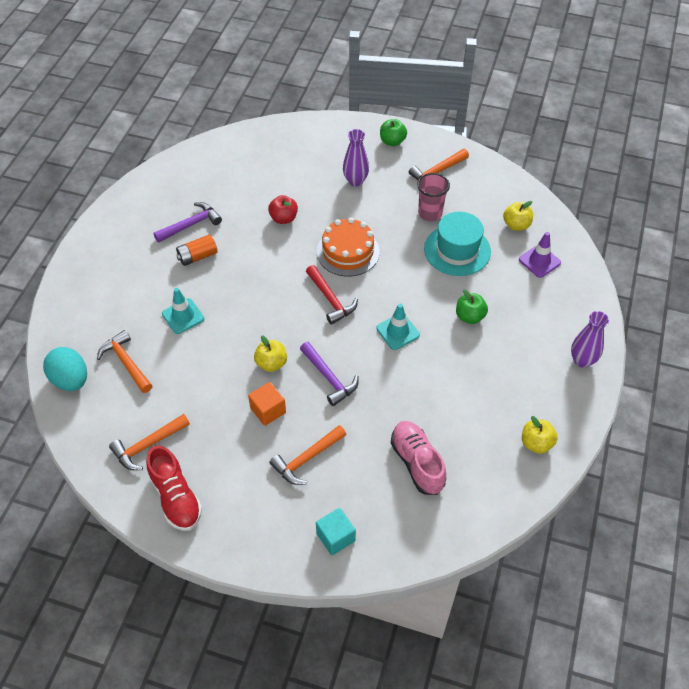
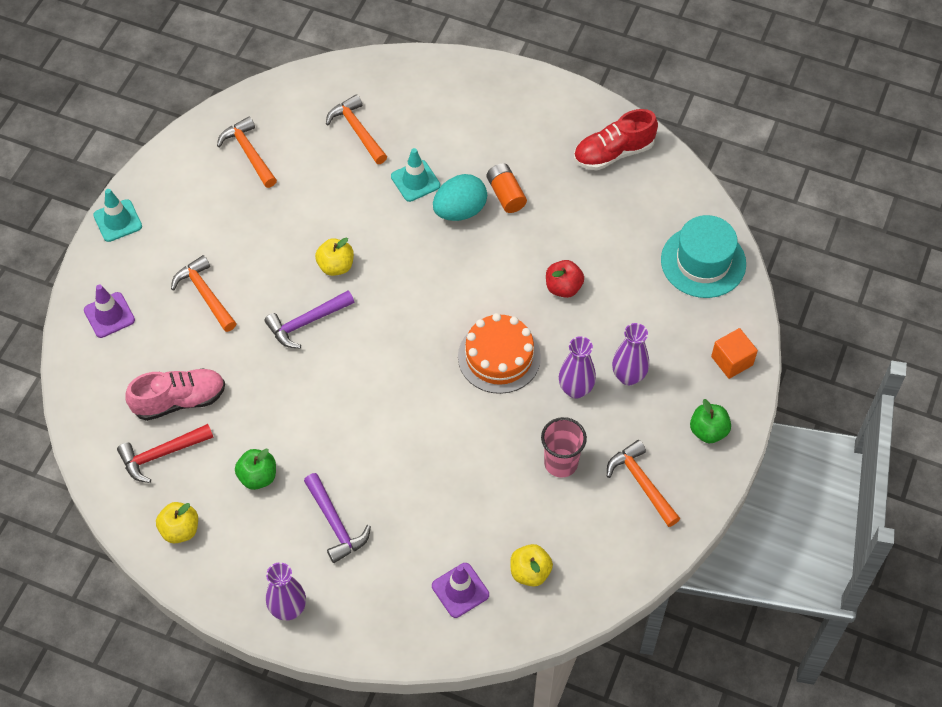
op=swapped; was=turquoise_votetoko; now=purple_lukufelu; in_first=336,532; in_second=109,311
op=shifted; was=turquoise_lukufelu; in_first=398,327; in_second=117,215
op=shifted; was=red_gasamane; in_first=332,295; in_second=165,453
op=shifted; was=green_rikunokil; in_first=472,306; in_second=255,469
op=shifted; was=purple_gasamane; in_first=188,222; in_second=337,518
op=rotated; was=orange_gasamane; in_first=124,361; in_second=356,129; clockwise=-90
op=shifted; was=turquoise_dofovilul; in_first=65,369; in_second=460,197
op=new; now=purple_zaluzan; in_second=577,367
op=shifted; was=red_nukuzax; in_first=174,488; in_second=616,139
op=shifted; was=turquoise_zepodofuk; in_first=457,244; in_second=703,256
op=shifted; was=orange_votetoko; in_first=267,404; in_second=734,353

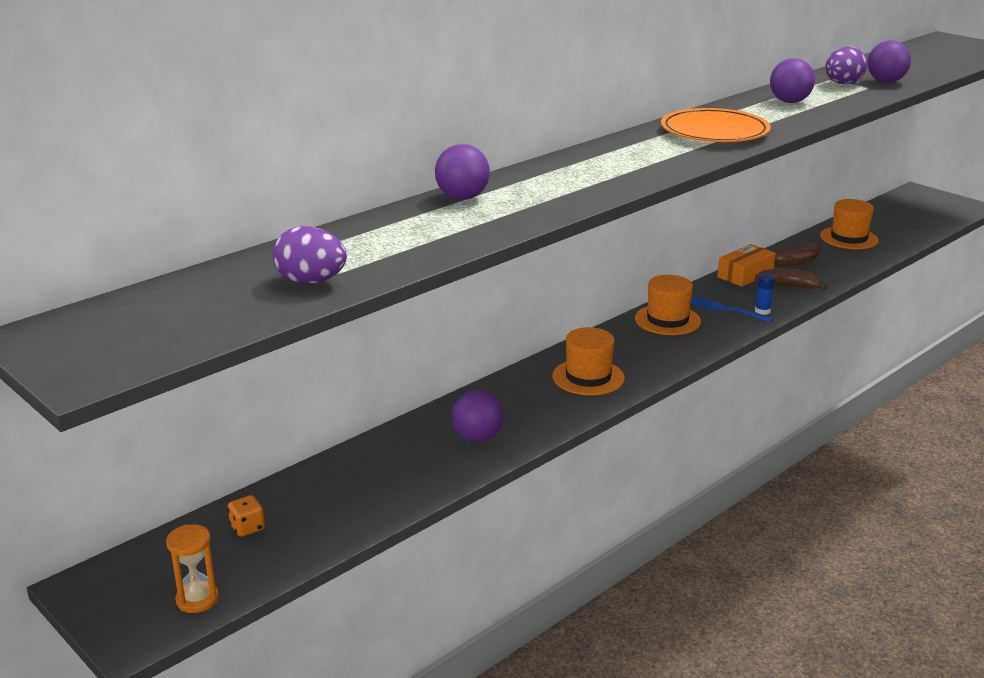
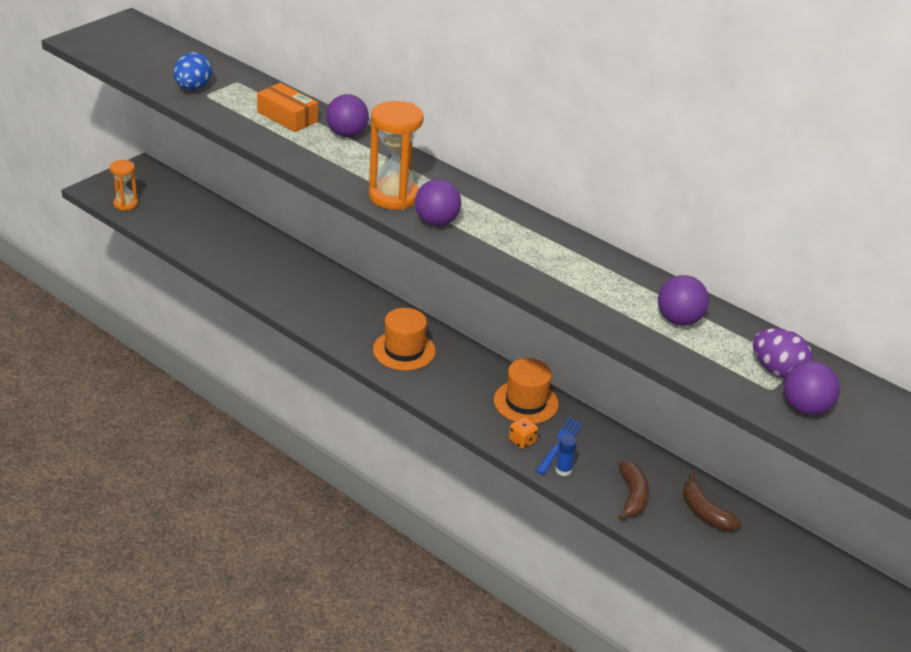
op=repainted; was=purple_dofovilul; now=blue_dofovilul; in_first=310,255; in_second=193,71
op=shifted; was=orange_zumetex; in_first=746,265; in_second=287,107
op=new; now=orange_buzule; in_second=396,155
op=shifted; was=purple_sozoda; in_first=478,416; in_second=438,202
op=shifted; was=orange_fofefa; in_first=246,516; in_second=523,433
op=gone; was=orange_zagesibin; in_first=716,125
op=gone; was=orange_zepodofuk; in_first=849,224

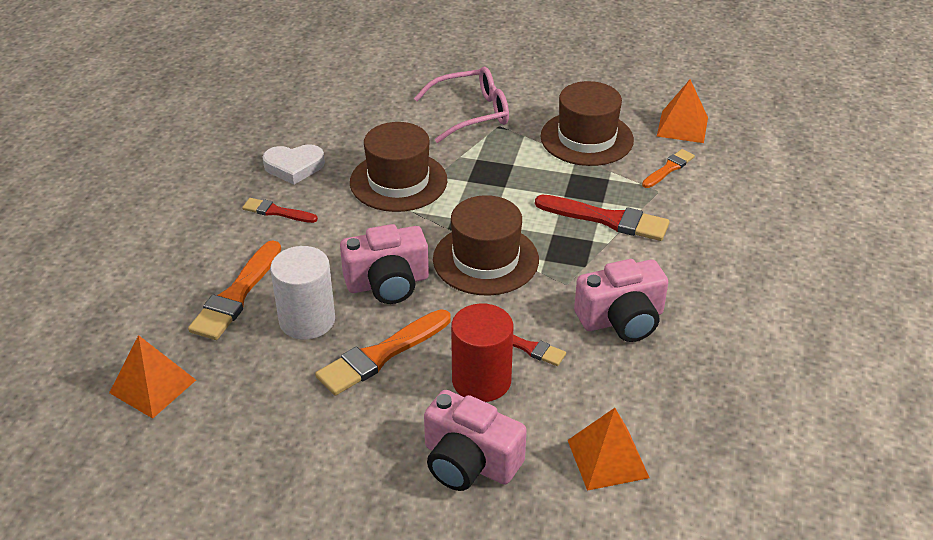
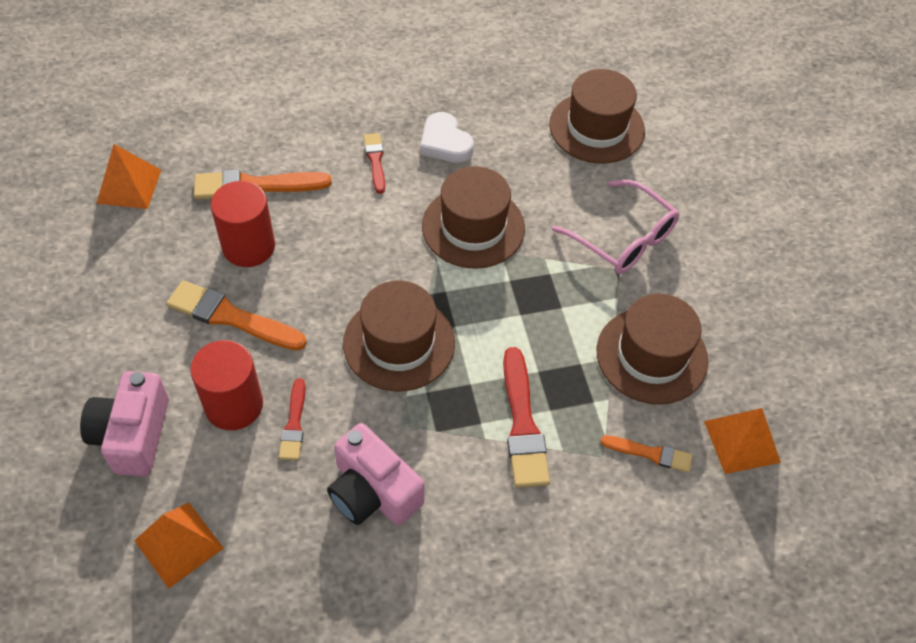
op=repainted; was=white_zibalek; now=red_zibalek; in_first=302,293; in_second=242,224
op=new; now=brown_zepodofuk; in_second=597,116
op=gone; was=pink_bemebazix; in_first=384,264

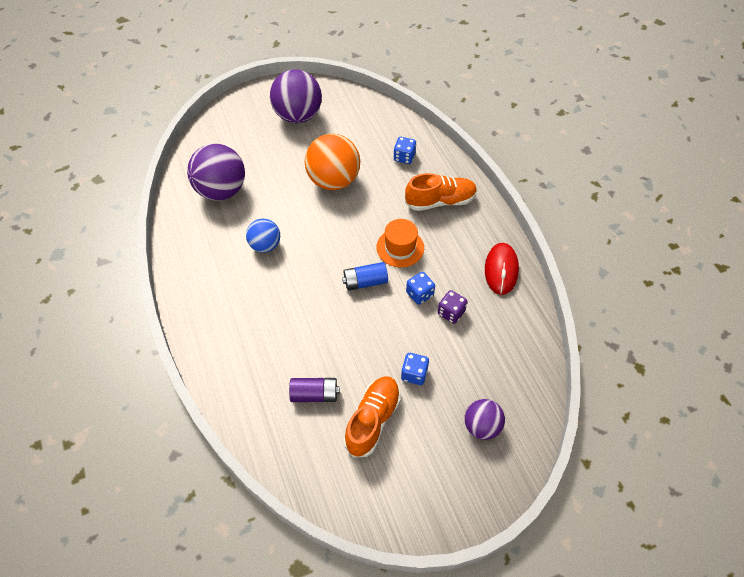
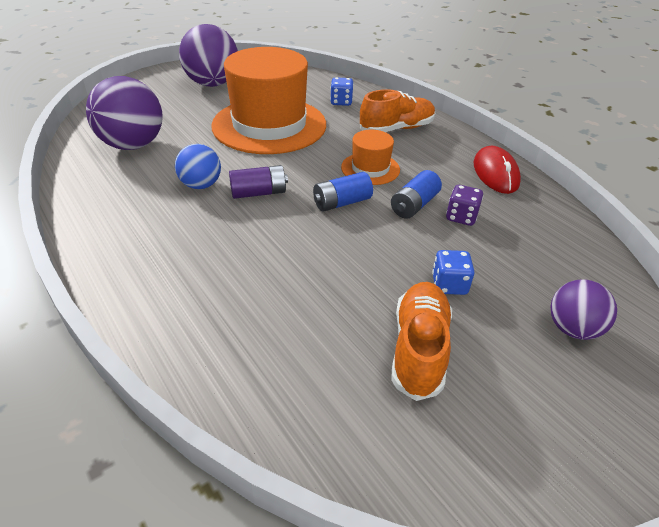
op=swapped; was=orange_sozoda; now=orange_zepodofuk; in_first=332,162; in_second=268,100
op=shifted; was=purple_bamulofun; in_first=314,390; in_second=258,182
op=swapped; was=blue_fofefa; now=blue_bamulofun; in_first=420,288; in_second=416,194

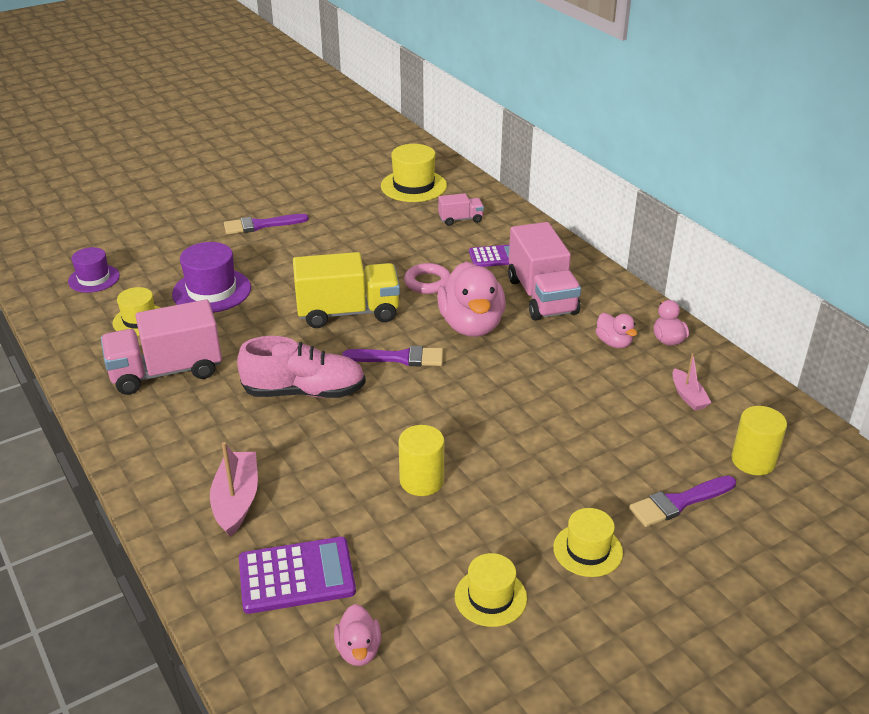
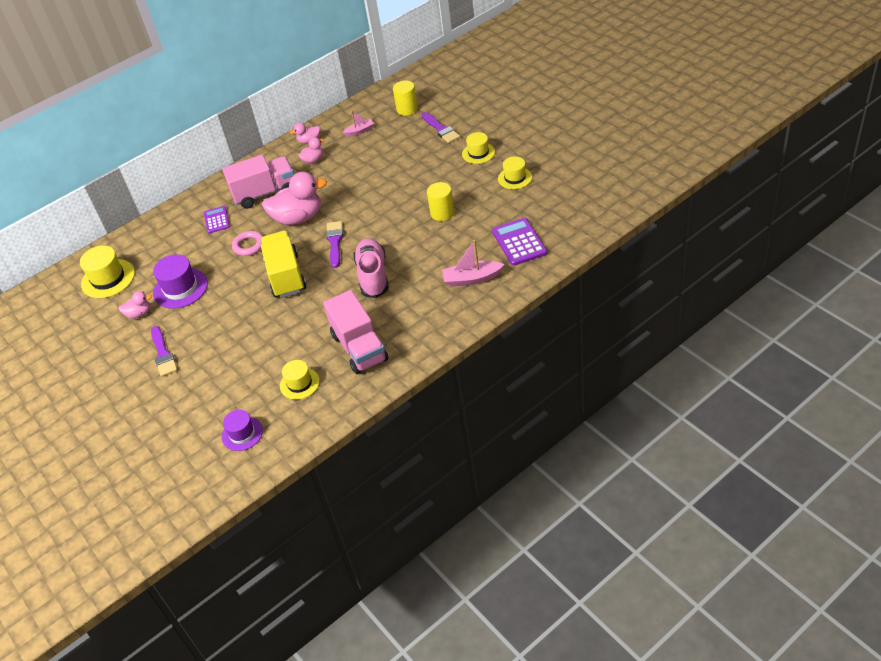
op=shifted; was=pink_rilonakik; in_first=357,635; in_second=135,304
op=shifted; was=purple_zepodofuk; in_first=211,277; in_second=180,281
op=gone; was=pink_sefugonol; in_first=461,209

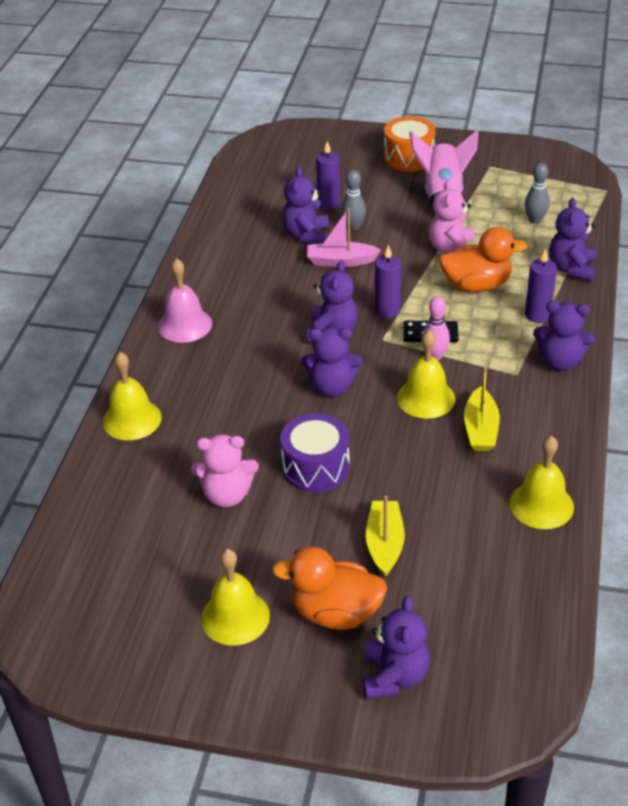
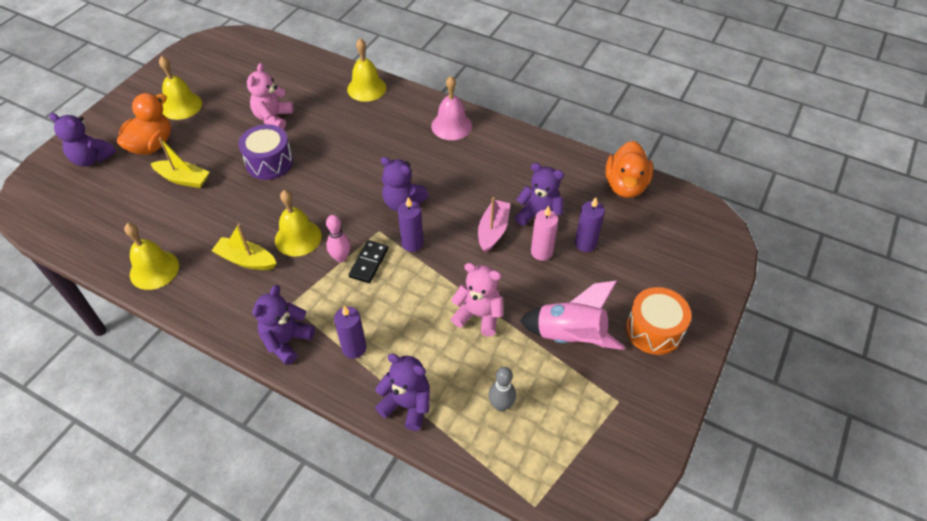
op=swapped; was=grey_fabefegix; now=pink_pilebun; in_first=353,200; in_second=544,233
op=shifted; was=orange_rilonakik; in_first=483,259; in_second=629,169
op=gone; was=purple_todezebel; in_first=332,362

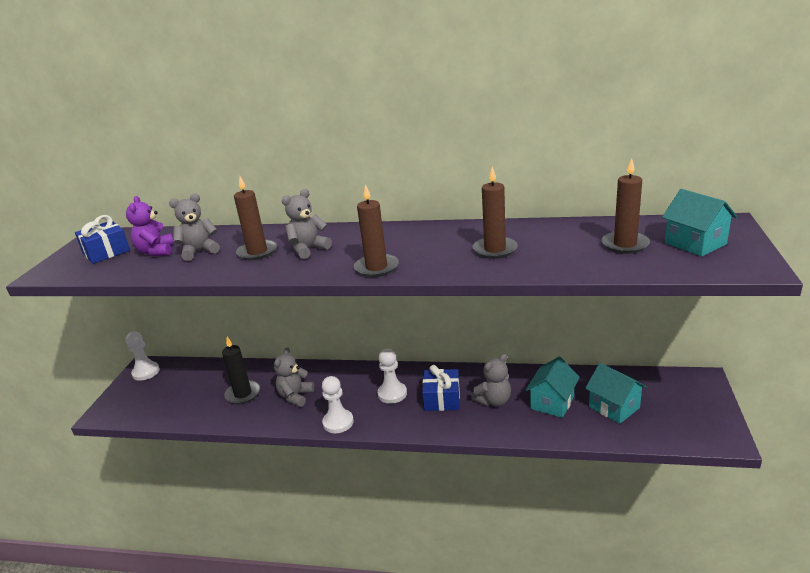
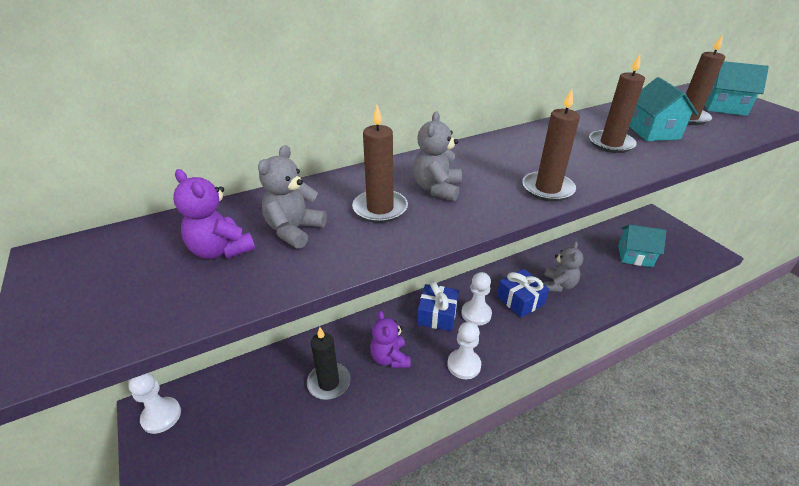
op=repainted; was=grey_todezebel; now=purple_todezebel; in_first=294,377; in_second=390,339
op=shifted; was=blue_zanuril; in_first=102,239; in_second=438,306
op=shifted; was=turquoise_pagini; in_first=553,387; in_second=663,109

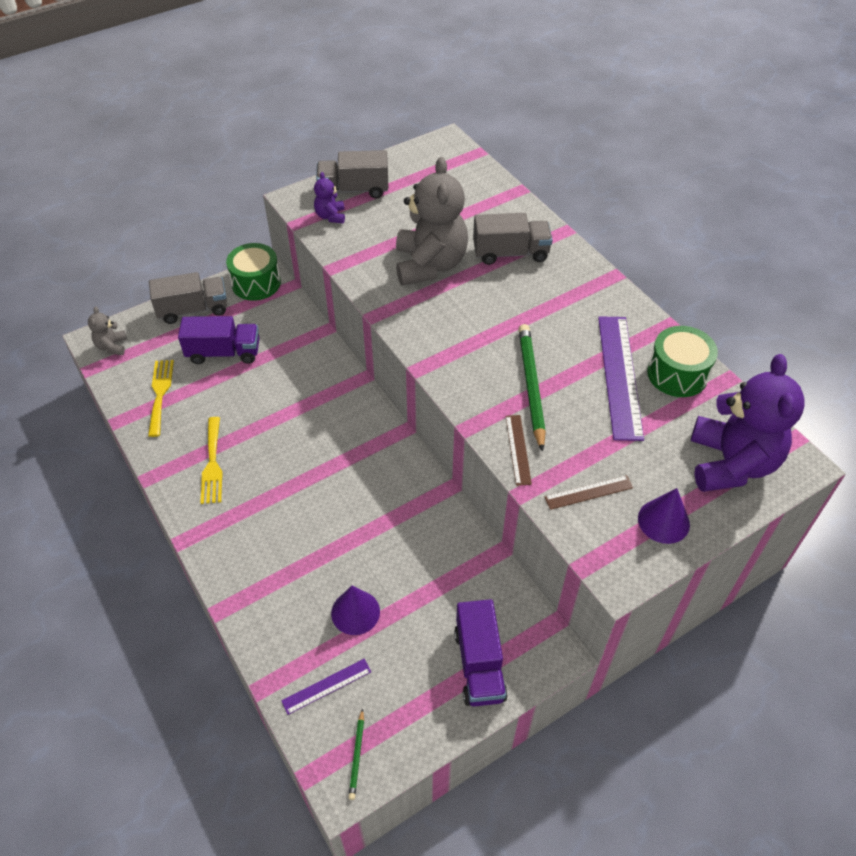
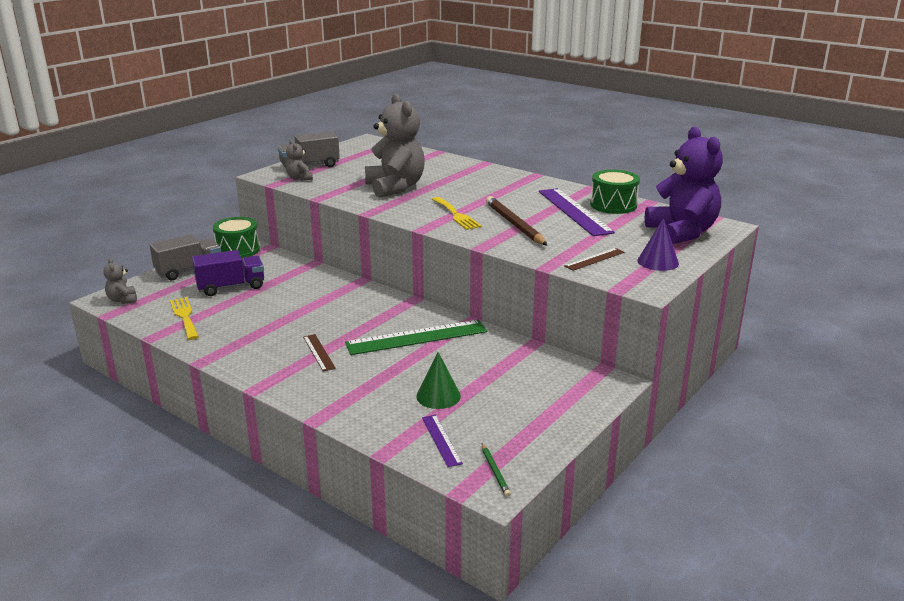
op=repainted; was=purple_todezebel; now=grey_todezebel; in_first=329,197; in_second=299,160
op=shifted; was=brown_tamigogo; in_first=519,450; in_second=319,352
op=new; now=green_tamigogo; in_second=416,337
op=repainted; was=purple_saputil; now=green_saputil; in_first=355,610; in_second=438,380
op=rotated; was=purple_tamigogo; in_first=326,687; in_second=442,441; clockwise=-60
op=shifted; was=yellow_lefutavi; in_first=211,460; in_second=457,213
op=repainted; was=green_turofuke; now=brown_turofuke; in_first=532,388; in_second=516,220
op=gone; was=purple_sefugonol; in_first=481,652
op=gone; was=grey_sefugonol; in_first=513,239

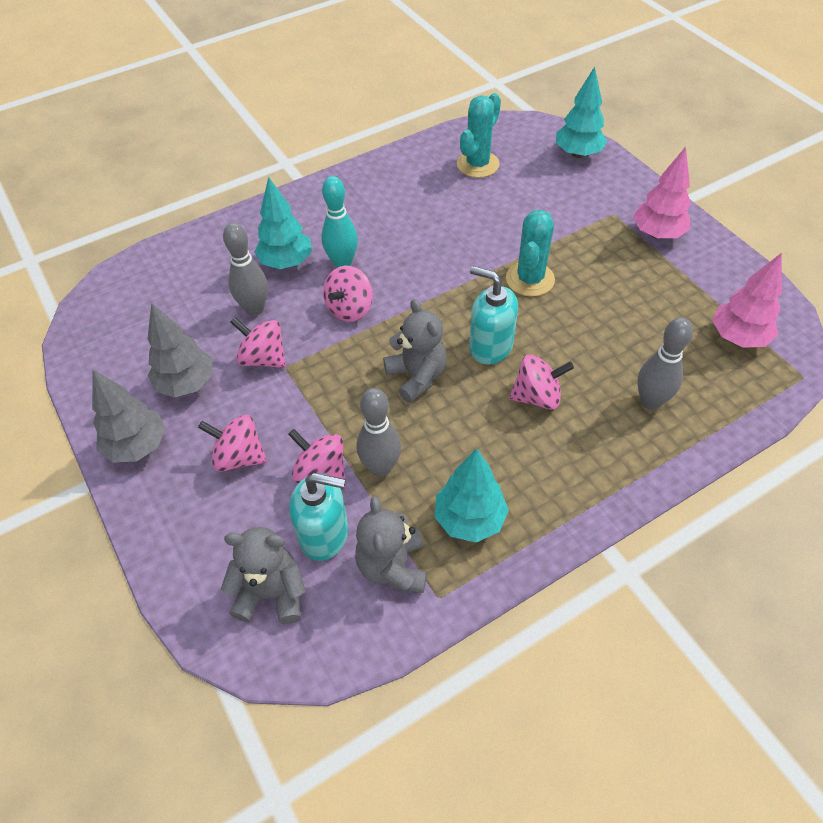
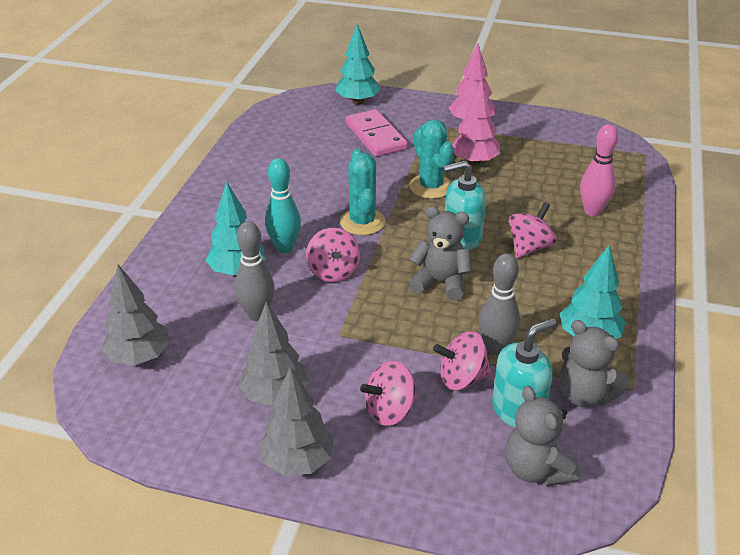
op=new; now=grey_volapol; in_second=136,314
op=shifted; was=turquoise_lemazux; in_first=479,135; in_second=363,191
op=new; now=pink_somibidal; in_second=377,133
op=shifted; was=pink_volapol; in_first=747,300; in_second=476,122
op=rotated; was=grey_todezebel; in_first=263,575; in_second=542,436; clockwise=-75
op=repainted; was=grey_fabefegix; now=pink_fabefegix; in_first=665,363; in_second=599,170
op=gone; was=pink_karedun; in_first=258,342

